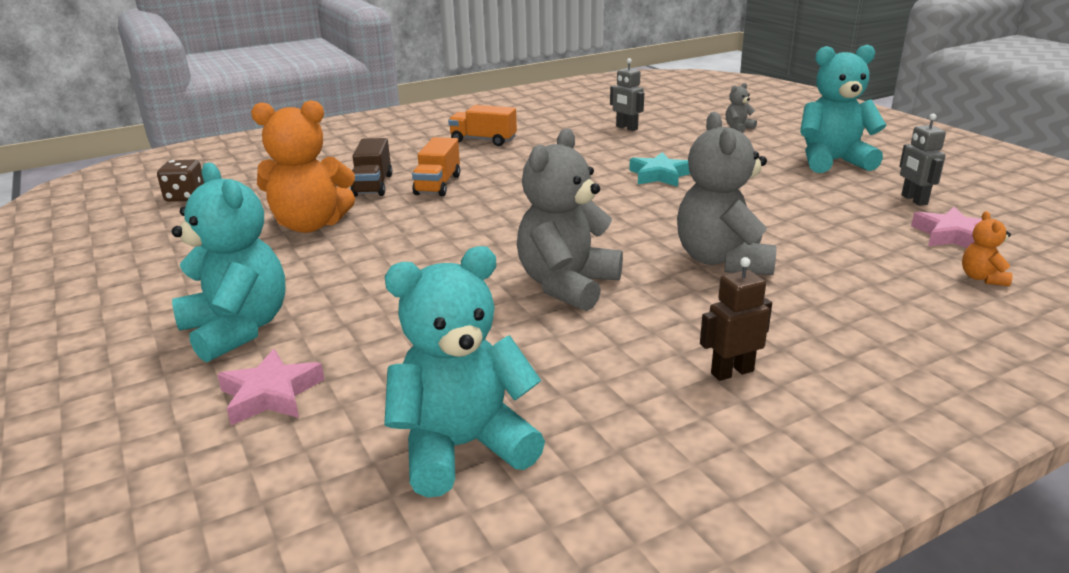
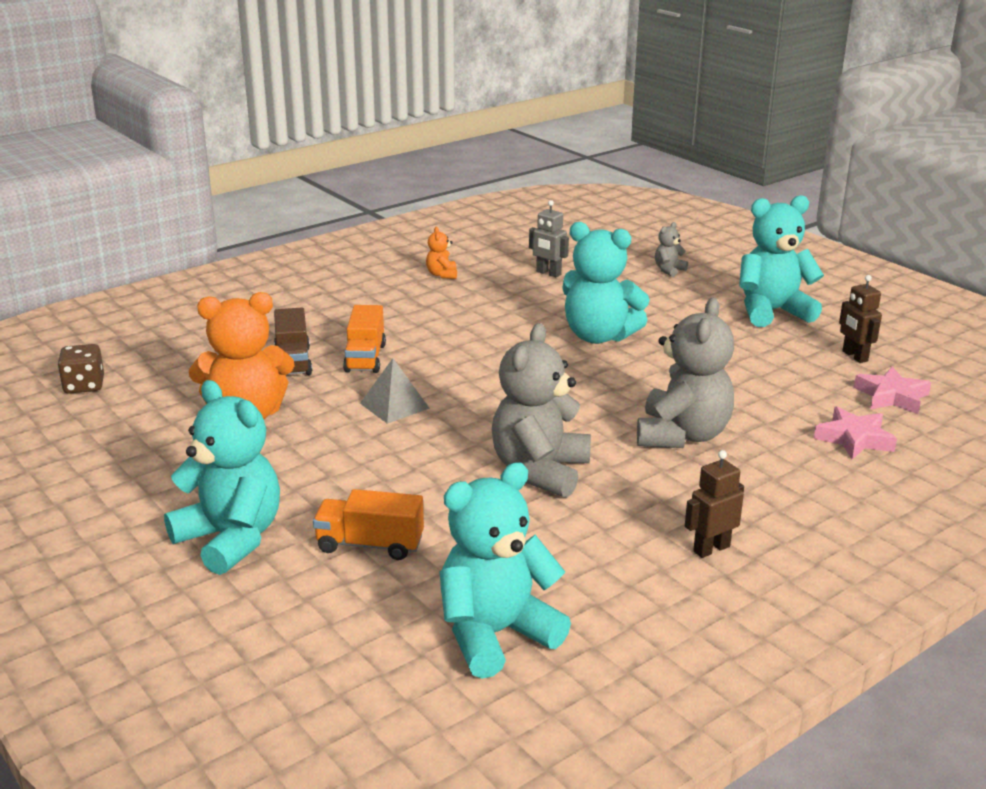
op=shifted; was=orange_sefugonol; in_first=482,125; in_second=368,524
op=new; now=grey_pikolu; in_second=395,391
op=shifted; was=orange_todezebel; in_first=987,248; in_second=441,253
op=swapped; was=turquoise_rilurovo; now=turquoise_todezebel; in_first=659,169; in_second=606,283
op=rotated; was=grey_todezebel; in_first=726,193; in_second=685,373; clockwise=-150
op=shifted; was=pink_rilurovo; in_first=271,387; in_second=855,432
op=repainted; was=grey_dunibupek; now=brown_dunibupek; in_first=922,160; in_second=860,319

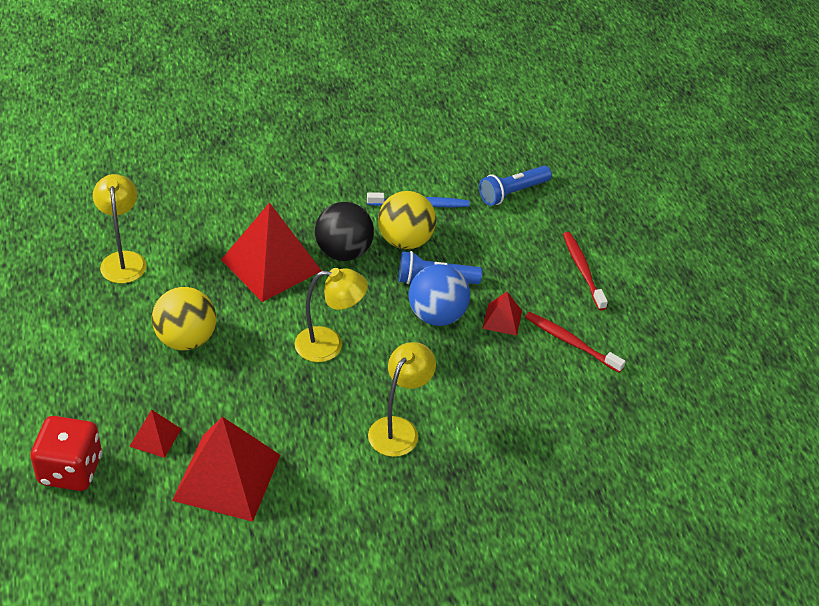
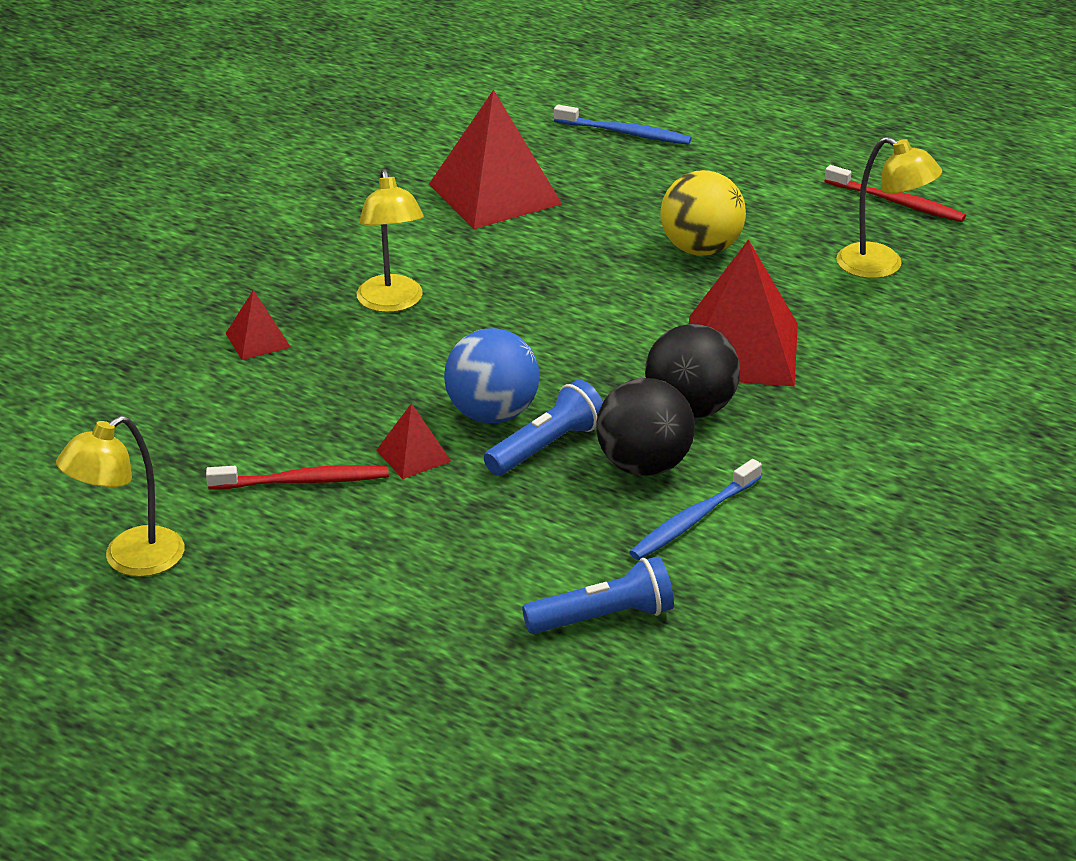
op=shifted; was=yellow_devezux; in_first=331,315; in_second=120,496
op=shifted; was=red_pikolu; in_first=155,433; in_second=258,325
op=rotated; was=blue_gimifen; in_first=515,186; in_second=598,595; clockwise=60
op=swapped; was=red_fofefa; now=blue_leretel; in_first=66,453; in_second=623,125
op=repainted; was=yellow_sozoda; now=black_sozoda; in_first=407,220; in_second=645,427
op=shifted; was=red_leretel; in_first=585,271; in_second=895,193

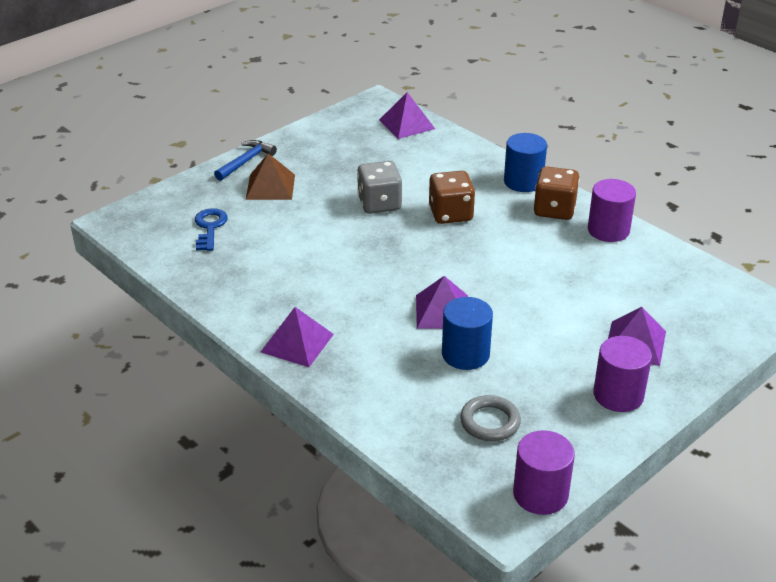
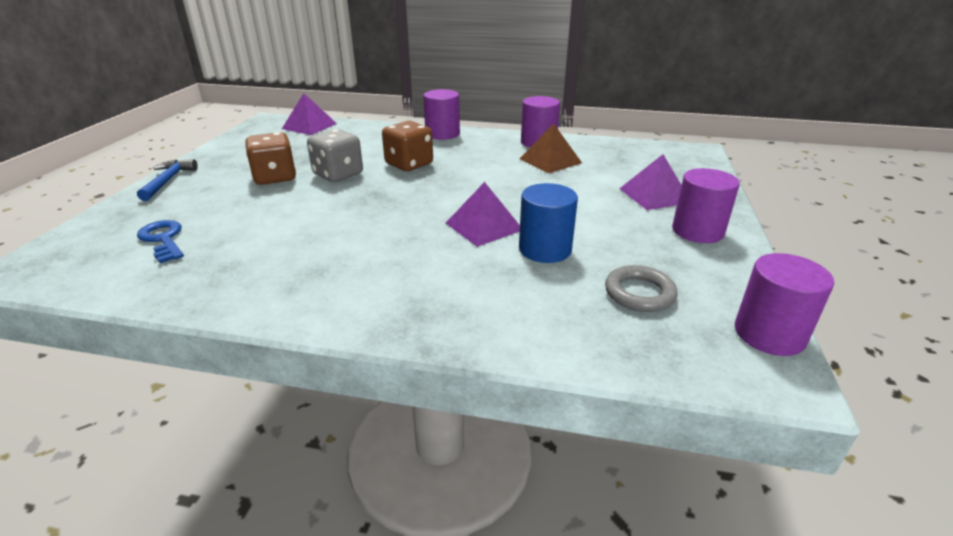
op=shifted; was=brown_fofefa; in_first=557,193; in_second=270,158
op=repainted; was=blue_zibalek; now=purple_zibalek; in_first=525,162; in_second=441,114
op=shifted; was=brown_pikolu; in_first=270,176; in_second=551,148
op=gone; was=purple_pikolu; in_first=297,337

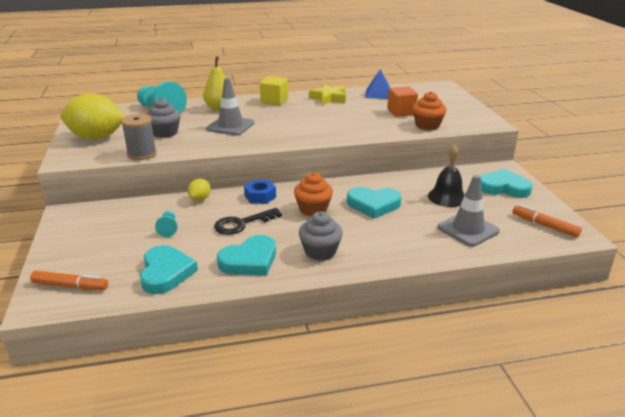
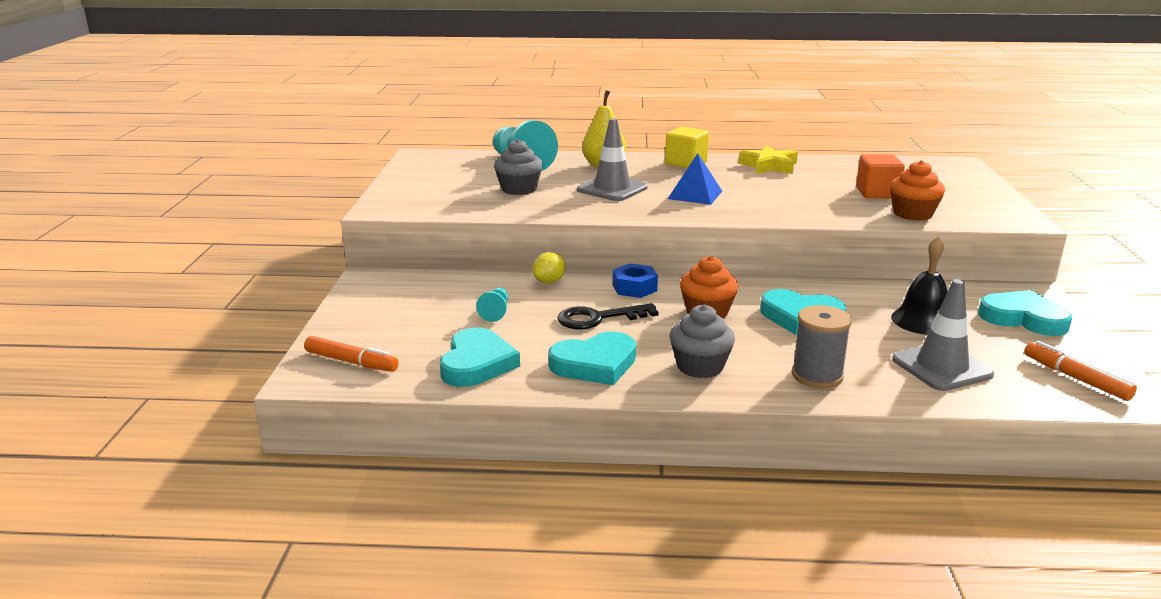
op=shifted; was=blue_pikolu; in_first=377,84; in_second=695,179
op=shifted; was=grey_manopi; in_first=139,137; in_second=822,346
op=gone; was=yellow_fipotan; in_first=93,116

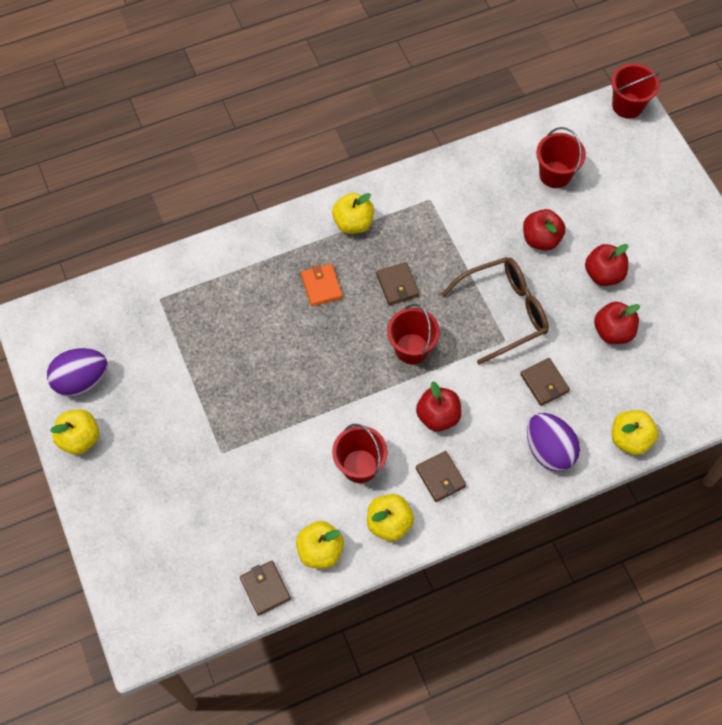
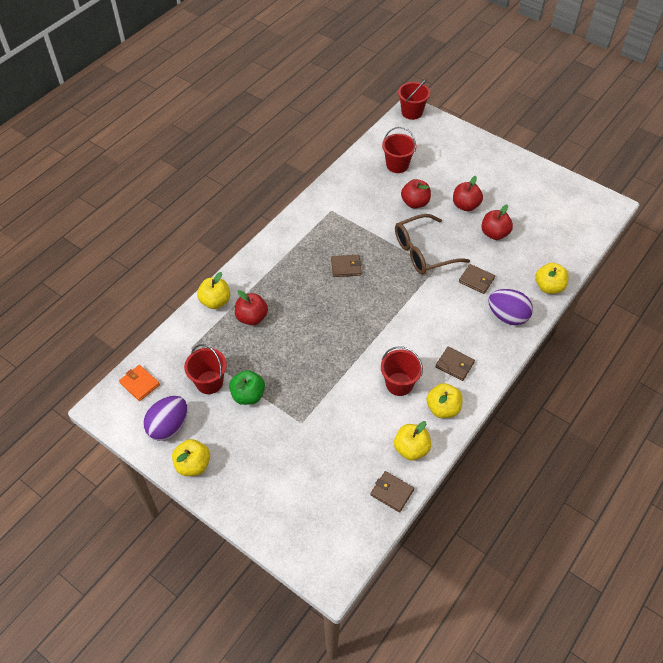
op=shifted; was=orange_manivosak; in_first=322,285; in_second=139,383
op=shifted; was=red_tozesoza; in_first=413,334; in_second=205,369
op=shifted; was=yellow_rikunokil; in_first=353,213; in_second=213,290
op=new; now=green_rikunokil; in_second=247,387
op=shifted; was=red_rikunokil; in_first=439,406; in_second=251,307
op=rotated; was=brown_manivosak; in_first=398,283; in_second=346,266; clockwise=-45
op=rotated; was=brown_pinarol; in_first=495,311; in_second=432,244; clockwise=-150

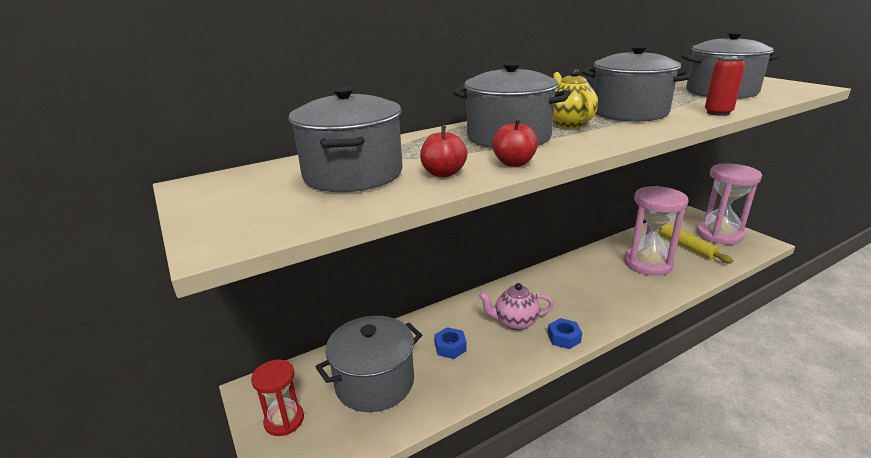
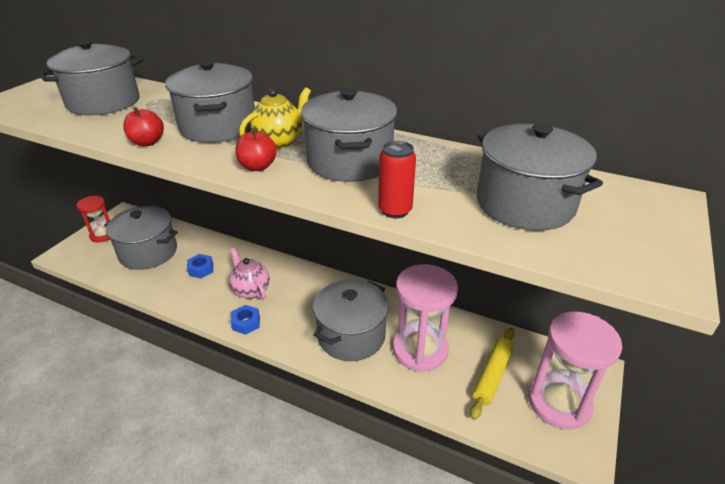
op=shifted; was=red_rikunokil; in_first=443,151; in_second=256,149
op=new; now=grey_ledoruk; in_second=351,320

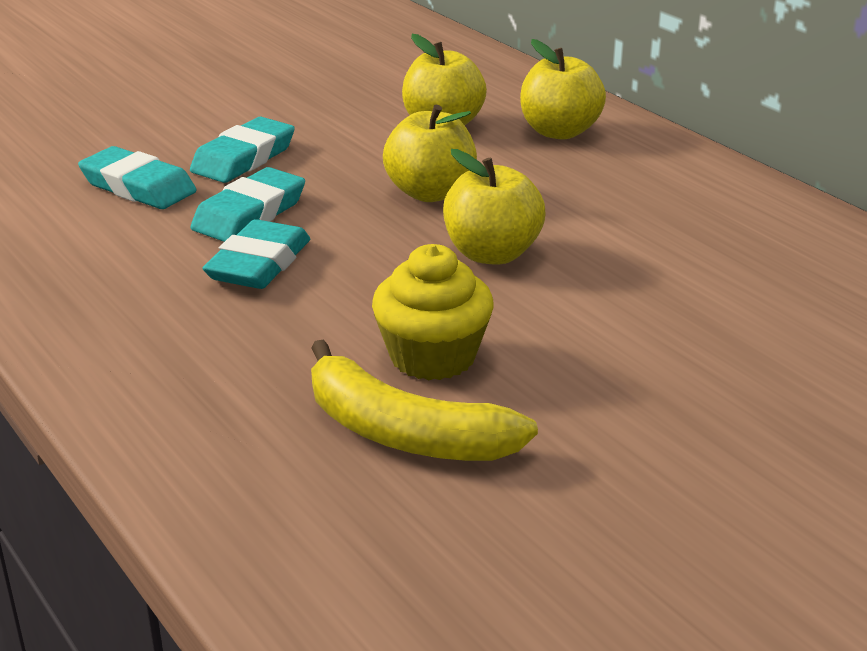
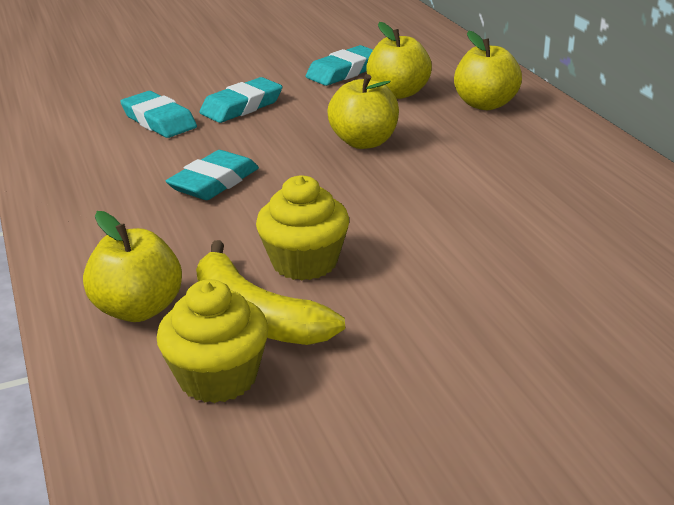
op=shifted; was=yellow_rikunokil; in_first=494,207; in_second=132,266
op=new; now=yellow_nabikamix; in_second=213,341
op=shifted; was=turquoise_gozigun; in_first=248,204; in_second=339,65

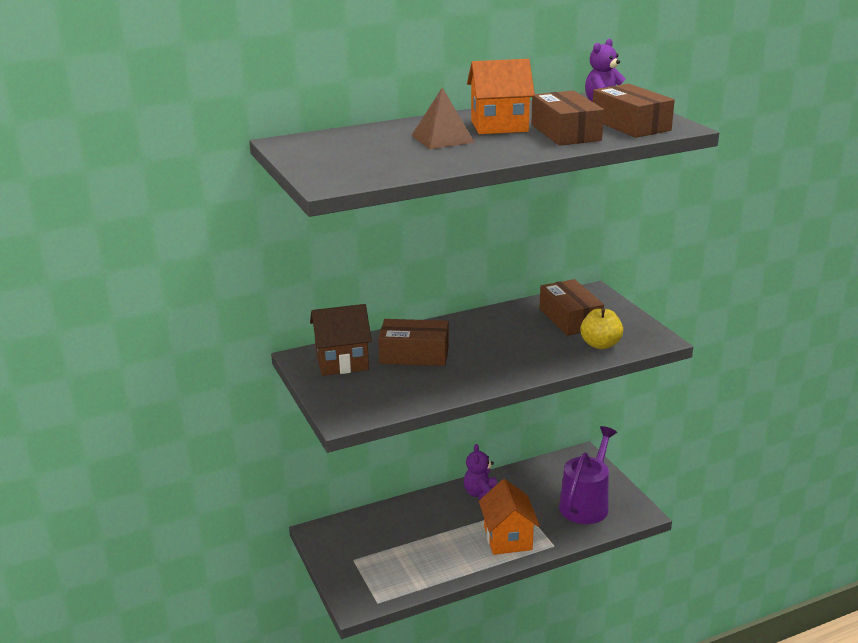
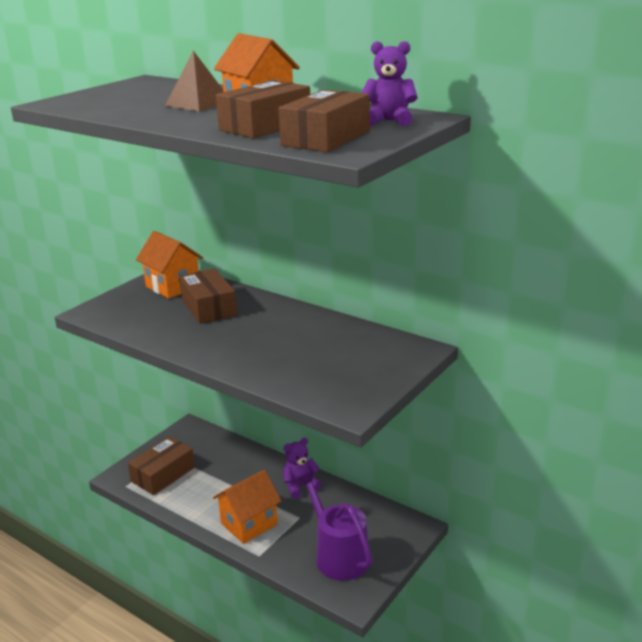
op=shifted; was=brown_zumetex; in_first=572,307; in_second=161,465
op=repainted; was=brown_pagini; now=orange_pagini; in_first=341,340; in_second=169,265
op=rotated; was=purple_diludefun; in_first=588,475; in_second=334,526; clockwise=-120
op=gone; was=yellow_rikunokil; in_first=601,328

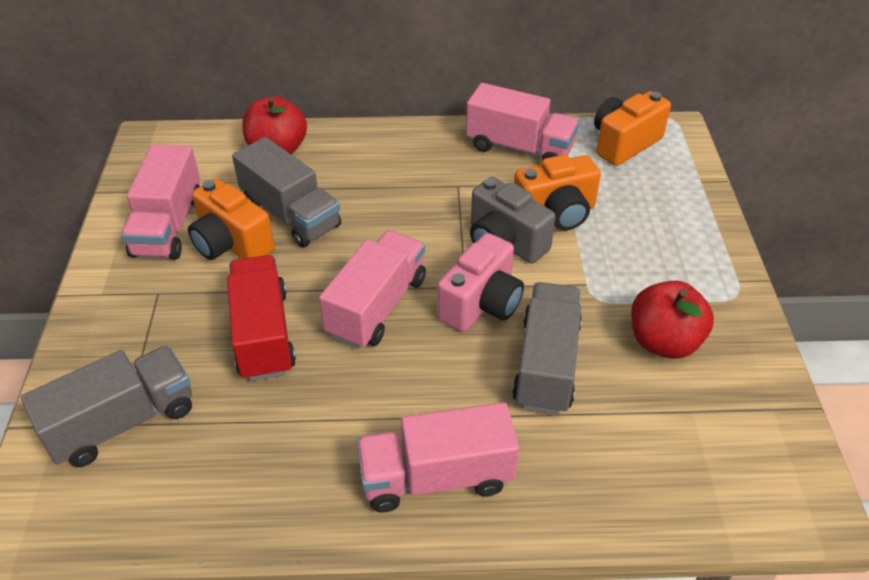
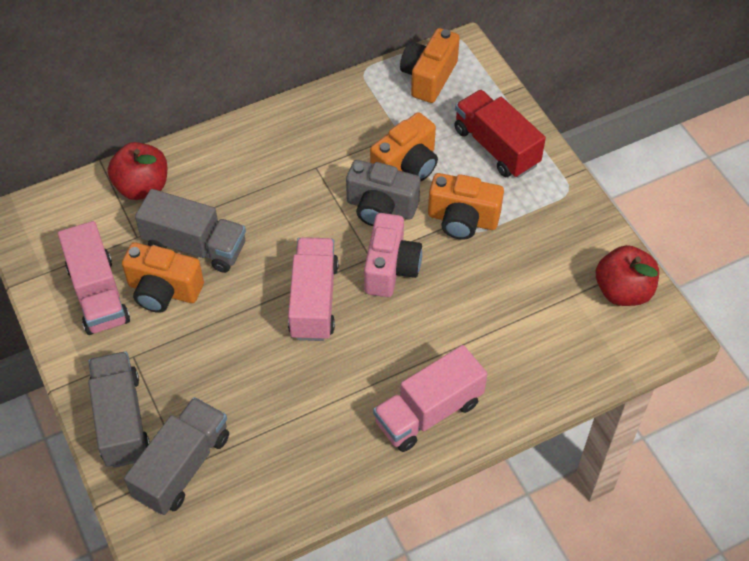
op=shifted; was=grey_sefugonol; in_first=547,348; in_second=119,409
op=new; now=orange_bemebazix; in_second=466,206
op=shifted; was=red_sefugonol; in_first=261,318; in_second=500,134
op=shifted; was=red_rikunokil; in_first=672,320; in_second=627,275
op=gone; was=pink_sefugonol; in_first=522,121

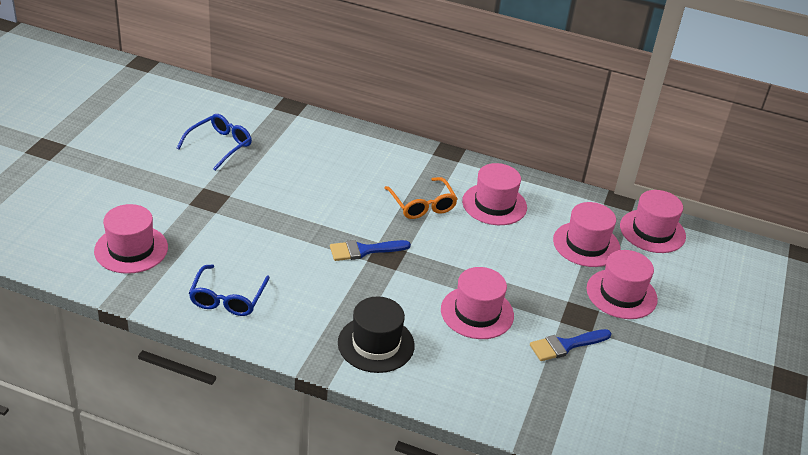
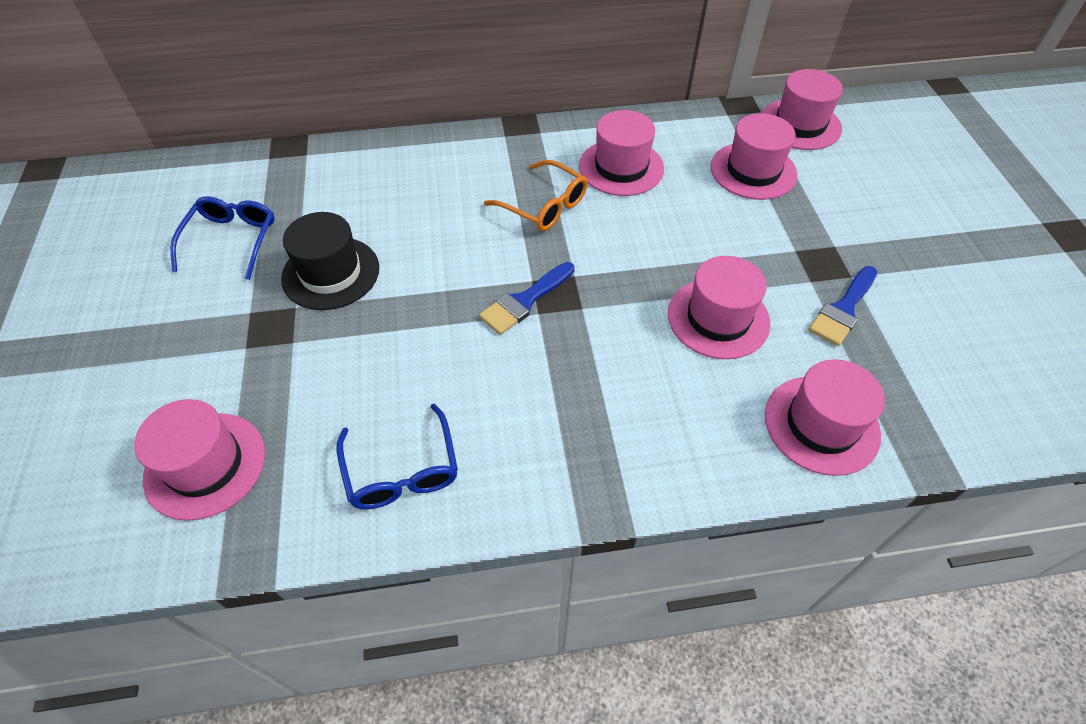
op=shifted; was=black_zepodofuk; in_first=376,334; in_second=330,261
op=shifted; was=pink_zepodofuk; in_first=622,284; in_second=825,417

